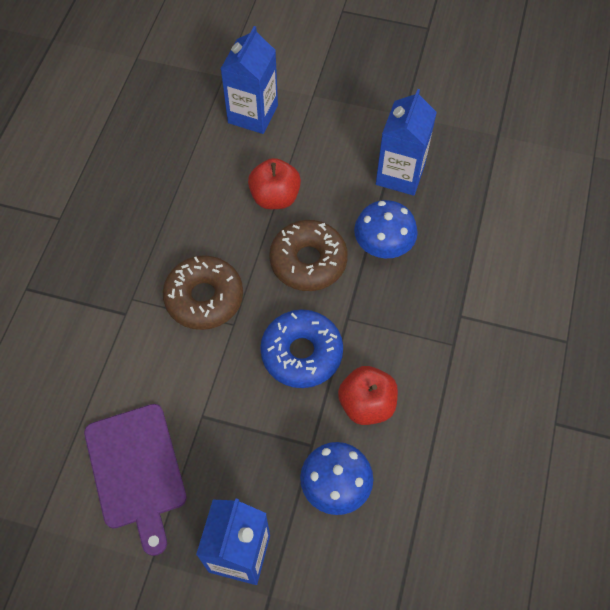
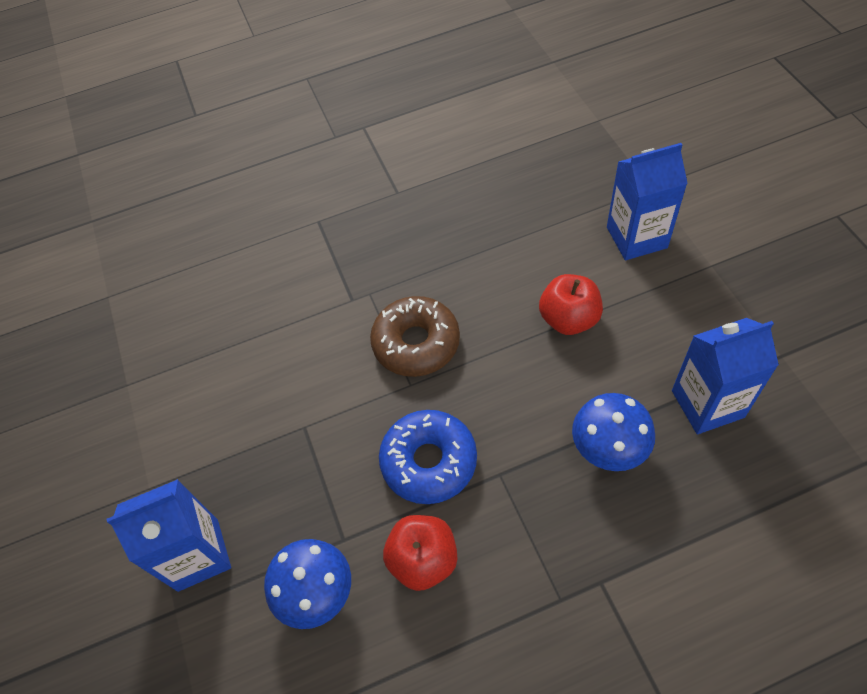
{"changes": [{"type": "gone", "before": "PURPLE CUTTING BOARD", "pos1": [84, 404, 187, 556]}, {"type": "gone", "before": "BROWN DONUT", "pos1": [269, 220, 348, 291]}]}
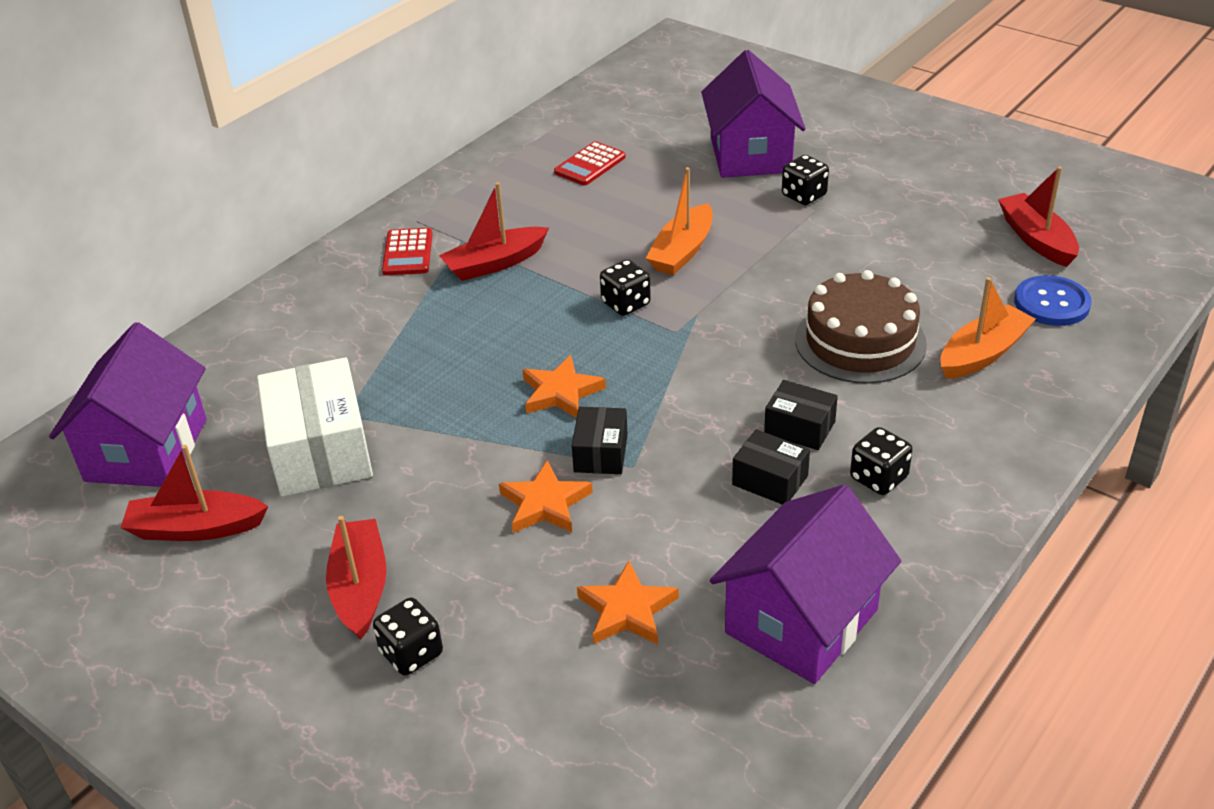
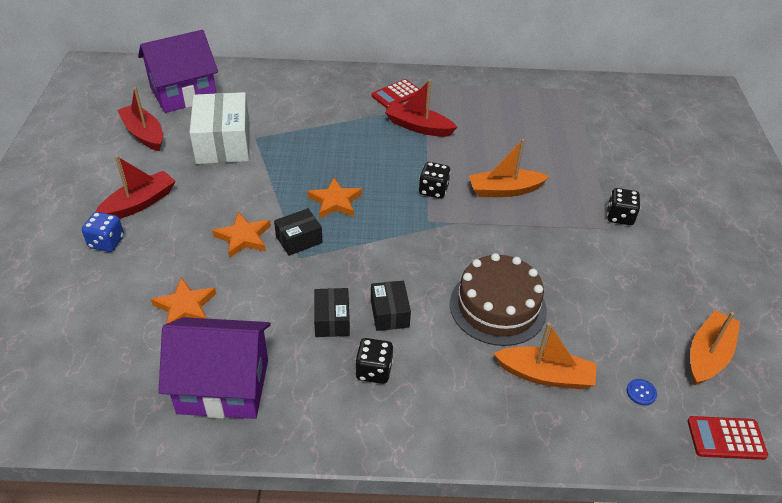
{"changes": [{"type": "gone", "before": "PURPLE HOUSE", "pos1": [701, 50, 806, 178]}, {"type": "shifted", "before": "RED CALCULATOR", "pos1": [554, 141, 626, 185], "pos2": [687, 416, 768, 460]}, {"type": "repainted", "before": "BLACK DICE", "after": "BLUE DICE", "pos1": [373, 598, 443, 676], "pos2": [82, 212, 124, 252]}, {"type": "repainted", "before": "RED BOAT", "after": "ORANGE BOAT", "pos1": [998, 166, 1079, 267], "pos2": [690, 310, 740, 385]}, {"type": "rotated", "before": "WHITE BOX", "pos1": [257, 357, 373, 497], "pos2": [189, 92, 250, 164], "turn": -45}, {"type": "scaled", "before": "BLUE BUTTON", "pos1": [1014, 275, 1092, 326], "pos2": [627, 379, 657, 406], "scale": 0.48}]}
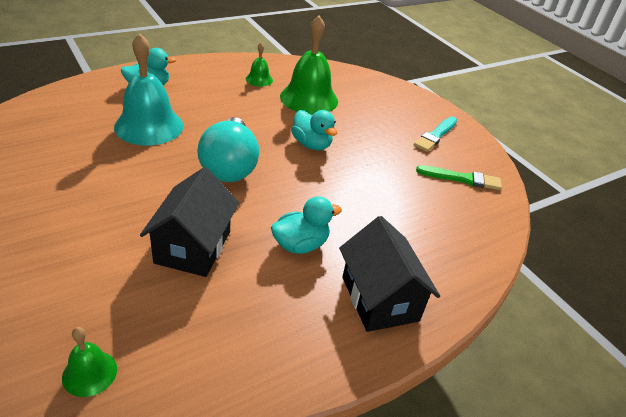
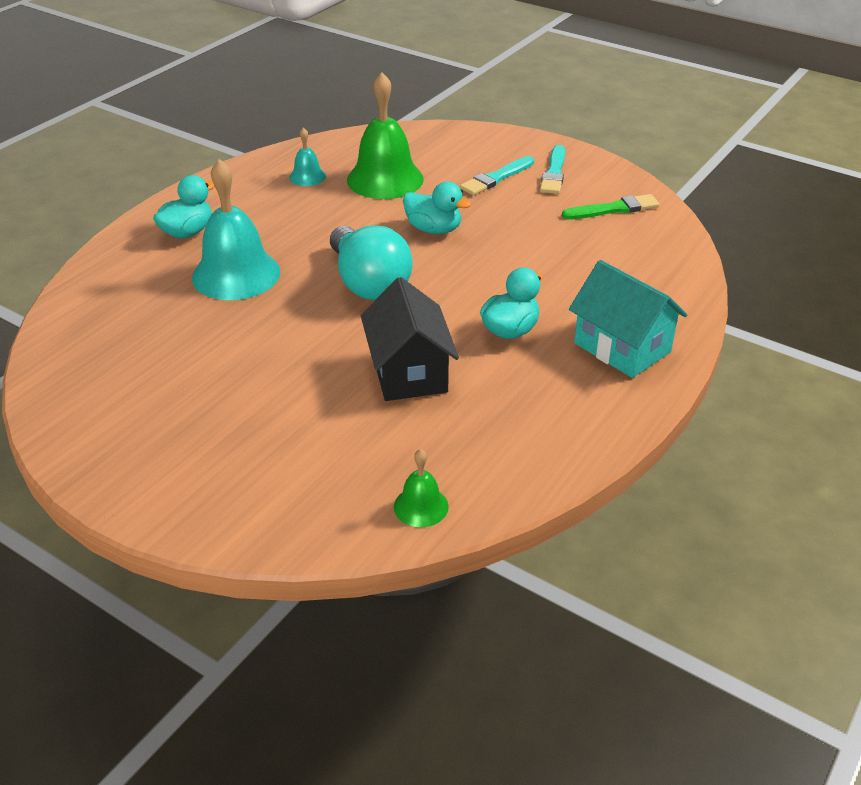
{"changes": [{"type": "new", "after": "TURQUOISE BRUSH", "pos2": [460, 156, 534, 195]}, {"type": "repainted", "before": "GREEN BELL", "after": "TURQUOISE BELL", "pos1": [246, 42, 273, 87], "pos2": [289, 127, 326, 186]}, {"type": "repainted", "before": "BLACK HOUSE", "after": "TURQUOISE HOUSE", "pos1": [339, 216, 440, 332], "pos2": [569, 260, 687, 378]}]}
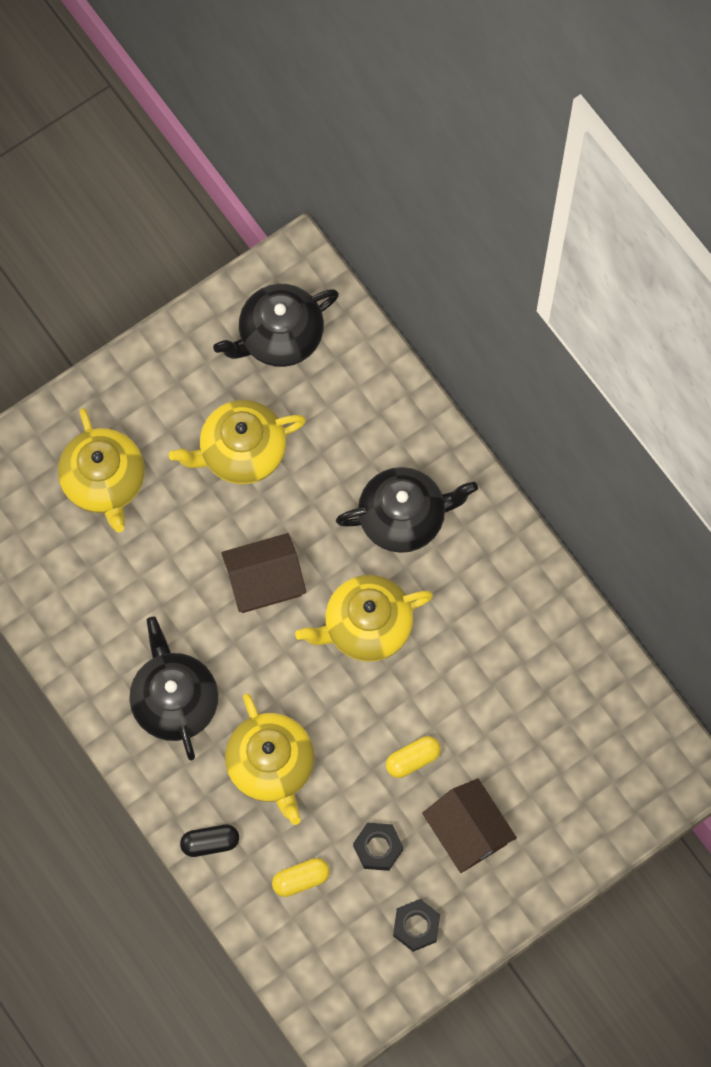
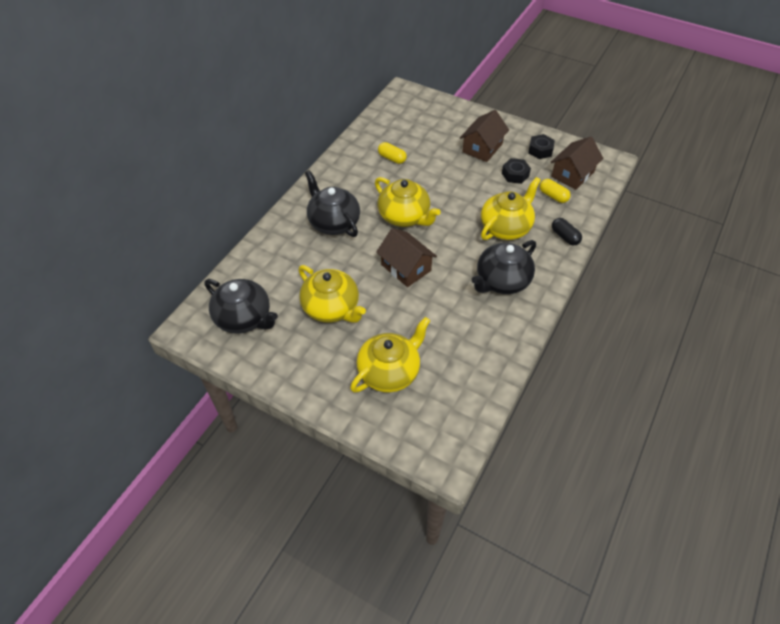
{"changes": [{"type": "new", "after": "BROWN HOUSE", "pos2": [551, 137, 604, 190]}, {"type": "shifted", "before": "YELLOW CAPSULE", "pos1": [386, 736, 441, 778], "pos2": [378, 142, 407, 164]}]}
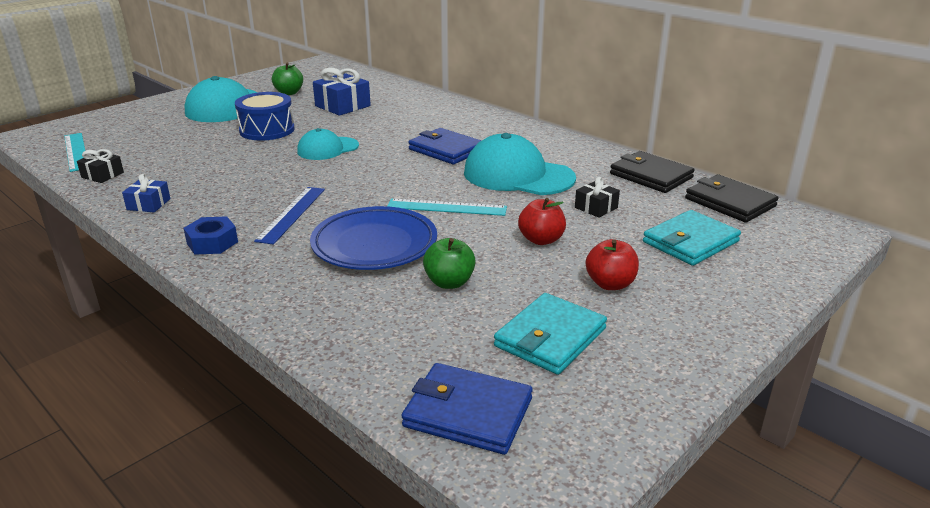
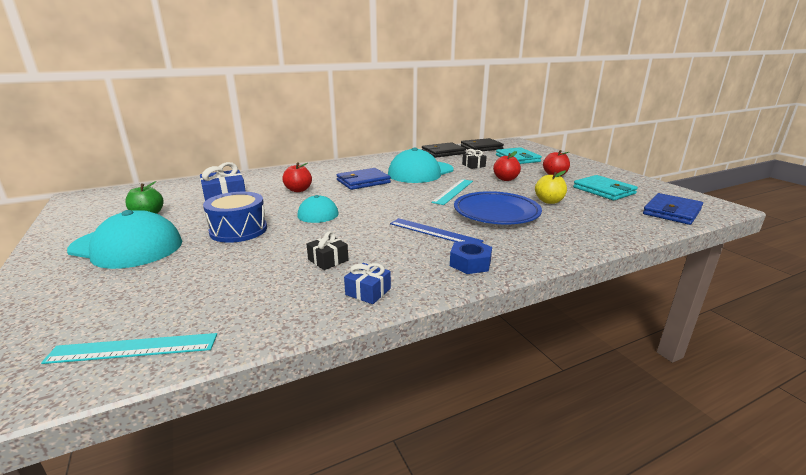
{"changes": [{"type": "new", "after": "RED APPLE", "pos2": [282, 162, 312, 192]}, {"type": "shifted", "before": "BLACK GIFT", "pos1": [77, 149, 124, 183], "pos2": [307, 231, 348, 270]}, {"type": "repainted", "before": "GREEN APPLE", "after": "YELLOW APPLE", "pos1": [423, 238, 476, 289], "pos2": [535, 170, 567, 204]}]}
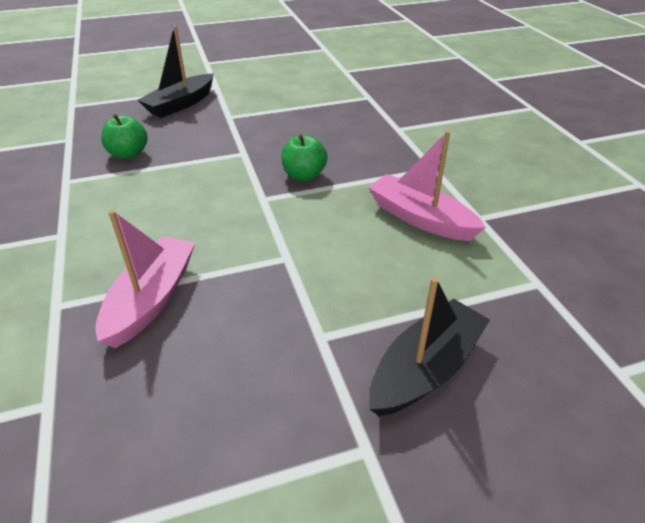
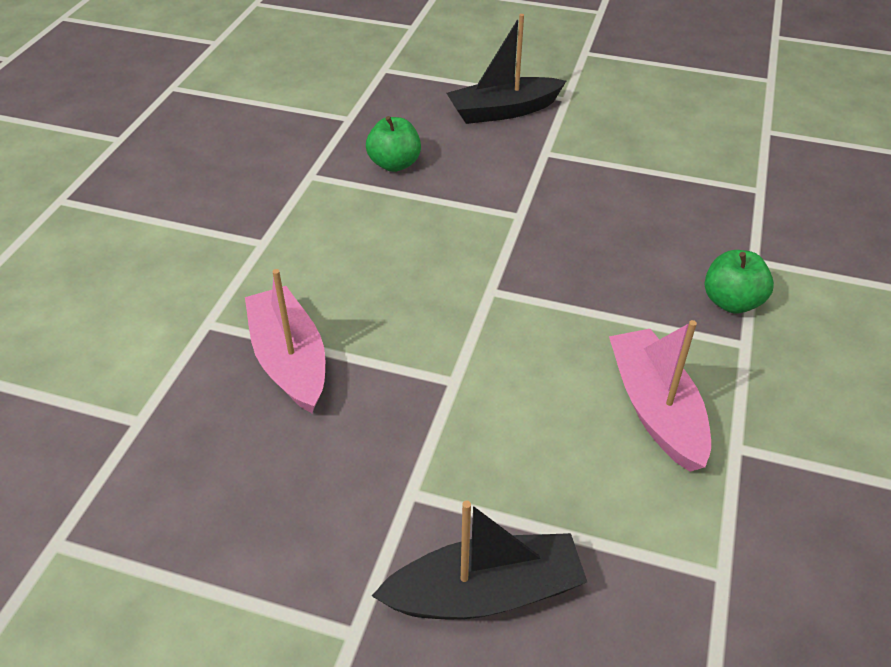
{"changes": [{"type": "shifted", "before": "GREEN APPLE", "pos1": [281, 134, 327, 181], "pos2": [705, 250, 774, 314]}, {"type": "rotated", "before": "PINK BOAT", "pos1": [95, 210, 195, 348], "pos2": [245, 269, 325, 413], "turn": -75}]}
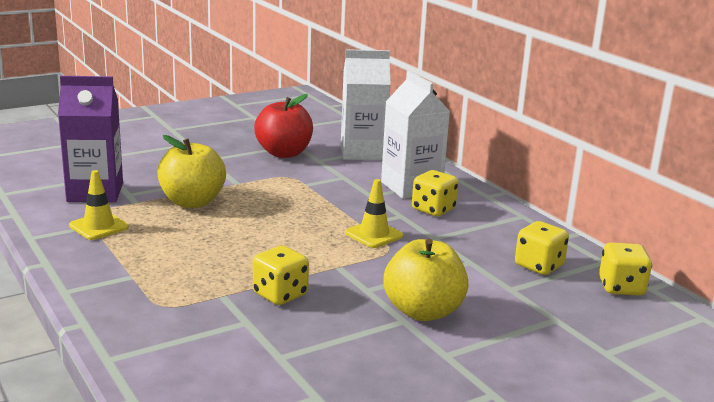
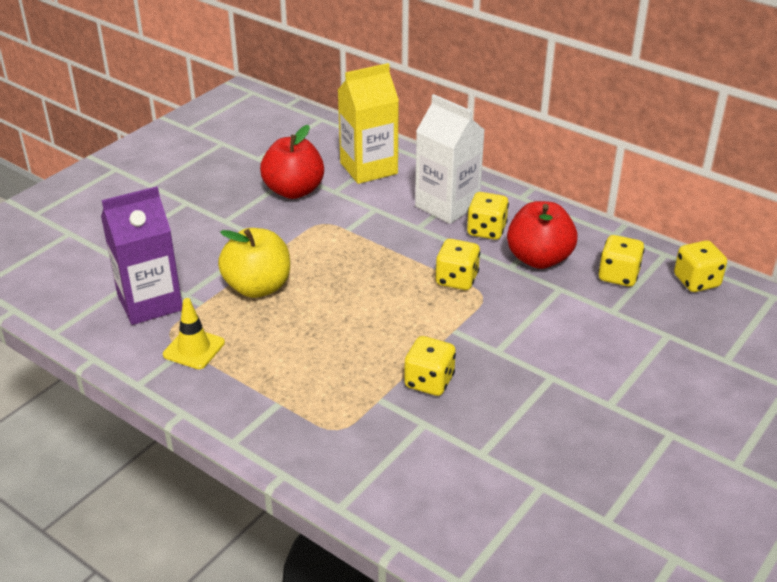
{"changes": [{"type": "gone", "before": "YELLOW APPLE", "pos1": [384, 239, 469, 321]}, {"type": "new", "after": "RED APPLE", "pos2": [507, 201, 578, 269]}, {"type": "swapped", "before": "YELLOW TRAFFIC CONE", "after": "YELLOW DICE", "pos1": [345, 179, 403, 248], "pos2": [435, 239, 480, 290]}, {"type": "repainted", "before": "WHITE CARTON", "after": "YELLOW CARTON", "pos1": [341, 49, 390, 160], "pos2": [338, 63, 399, 184]}]}
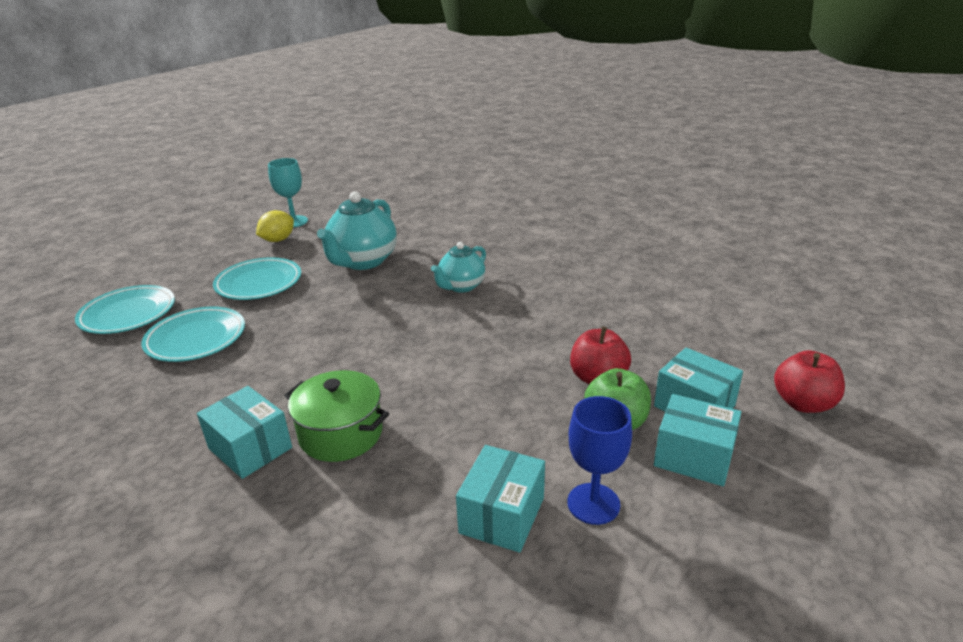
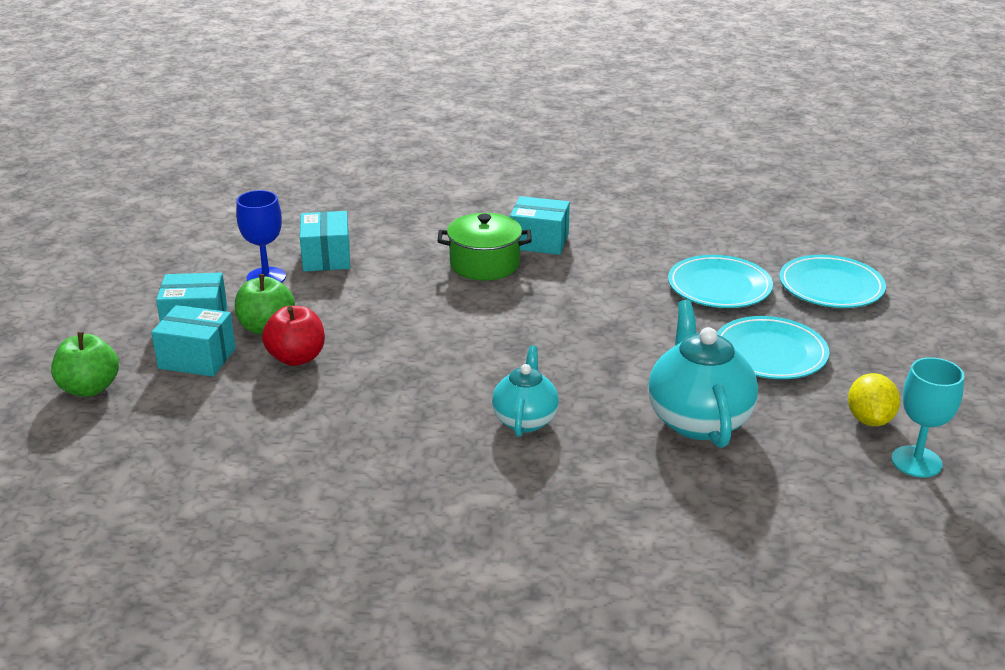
{"changes": [{"type": "repainted", "before": "RED APPLE", "after": "GREEN APPLE", "pos1": [774, 350, 845, 413], "pos2": [51, 332, 119, 397]}]}
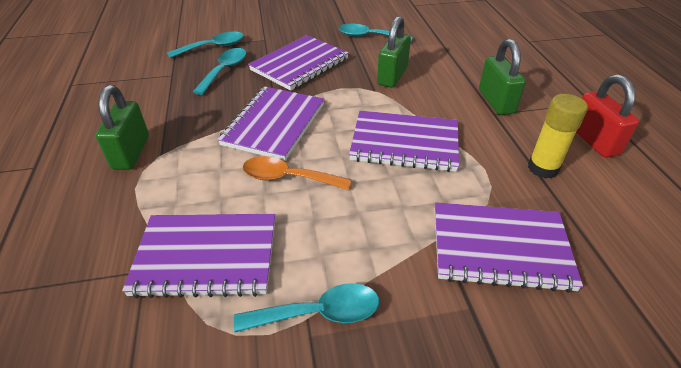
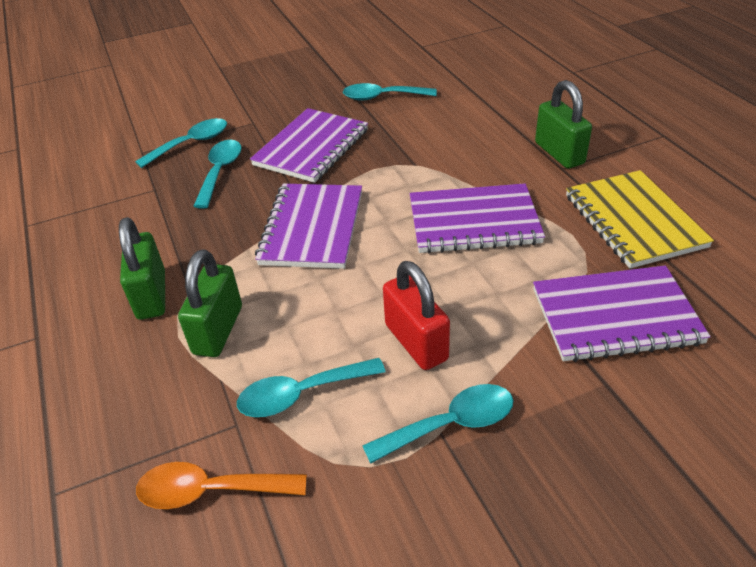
{"changes": [{"type": "shifted", "before": "ORANGE SPOON", "pos1": [243, 156, 352, 190], "pos2": [136, 462, 307, 509]}, {"type": "shifted", "before": "GREEN PADLOCK", "pos1": [377, 16, 411, 88], "pos2": [178, 249, 242, 357]}, {"type": "shifted", "before": "RED PADLOCK", "pos1": [576, 74, 639, 158], "pos2": [383, 261, 450, 370]}, {"type": "swapped", "before": "PURPLE NOTEBOOK", "after": "TURQUOISE SPOON", "pos1": [122, 214, 275, 298], "pos2": [237, 358, 385, 417]}, {"type": "swapped", "before": "YELLOW GLUE STICK", "after": "YELLOW NOTEBOOK", "pos1": [528, 94, 588, 179], "pos2": [566, 170, 714, 268]}]}
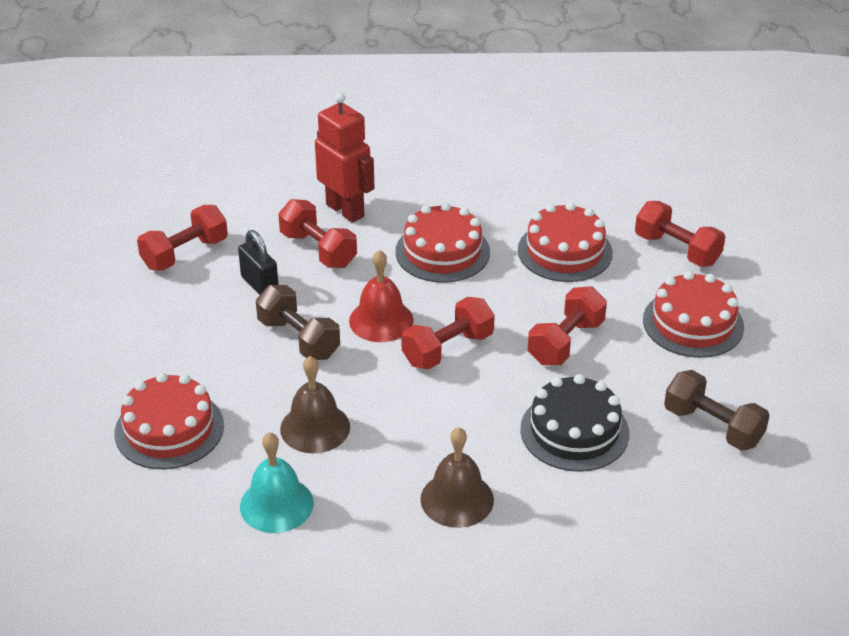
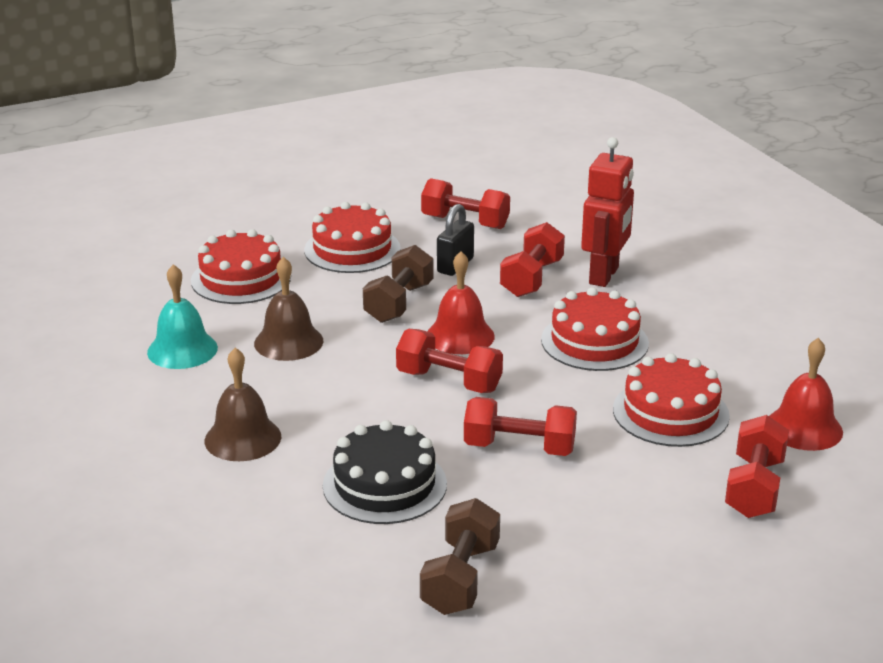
{"changes": [{"type": "new", "after": "RED BELL", "pos2": [769, 338, 843, 451]}, {"type": "shifted", "before": "RED CAKE", "pos1": [643, 271, 744, 358], "pos2": [304, 202, 401, 273]}]}
